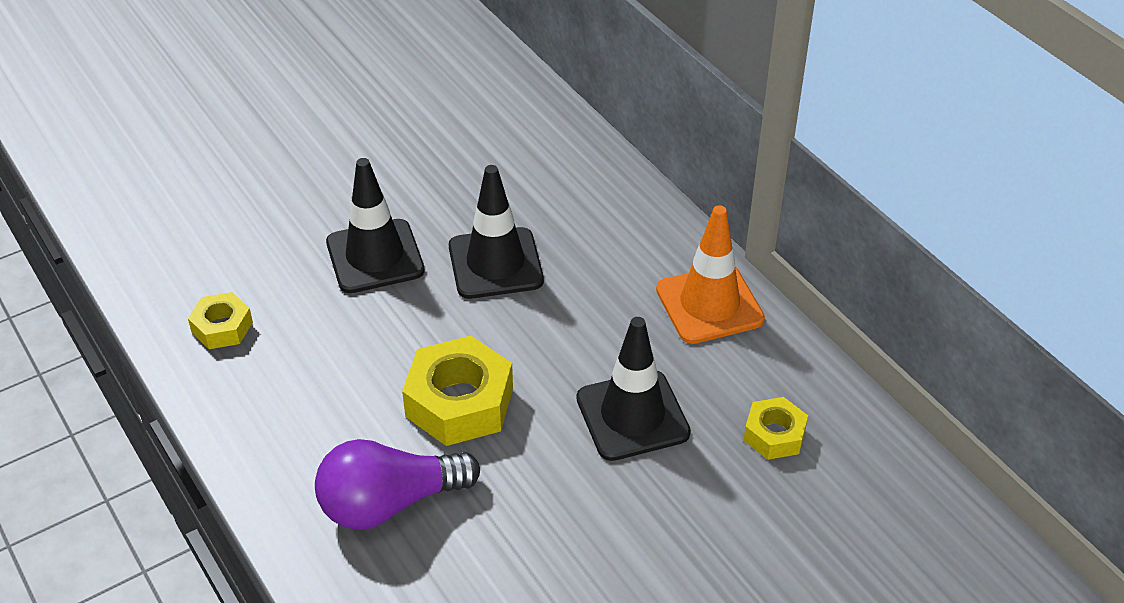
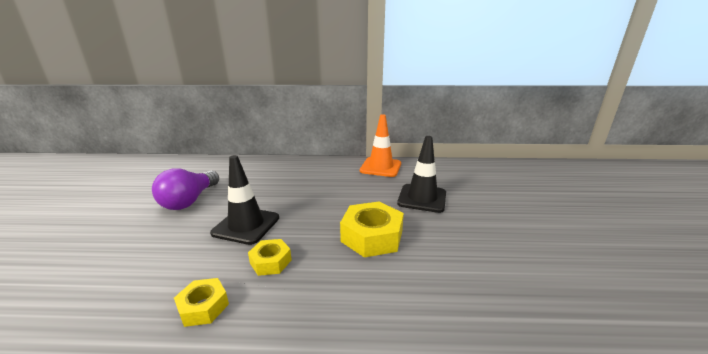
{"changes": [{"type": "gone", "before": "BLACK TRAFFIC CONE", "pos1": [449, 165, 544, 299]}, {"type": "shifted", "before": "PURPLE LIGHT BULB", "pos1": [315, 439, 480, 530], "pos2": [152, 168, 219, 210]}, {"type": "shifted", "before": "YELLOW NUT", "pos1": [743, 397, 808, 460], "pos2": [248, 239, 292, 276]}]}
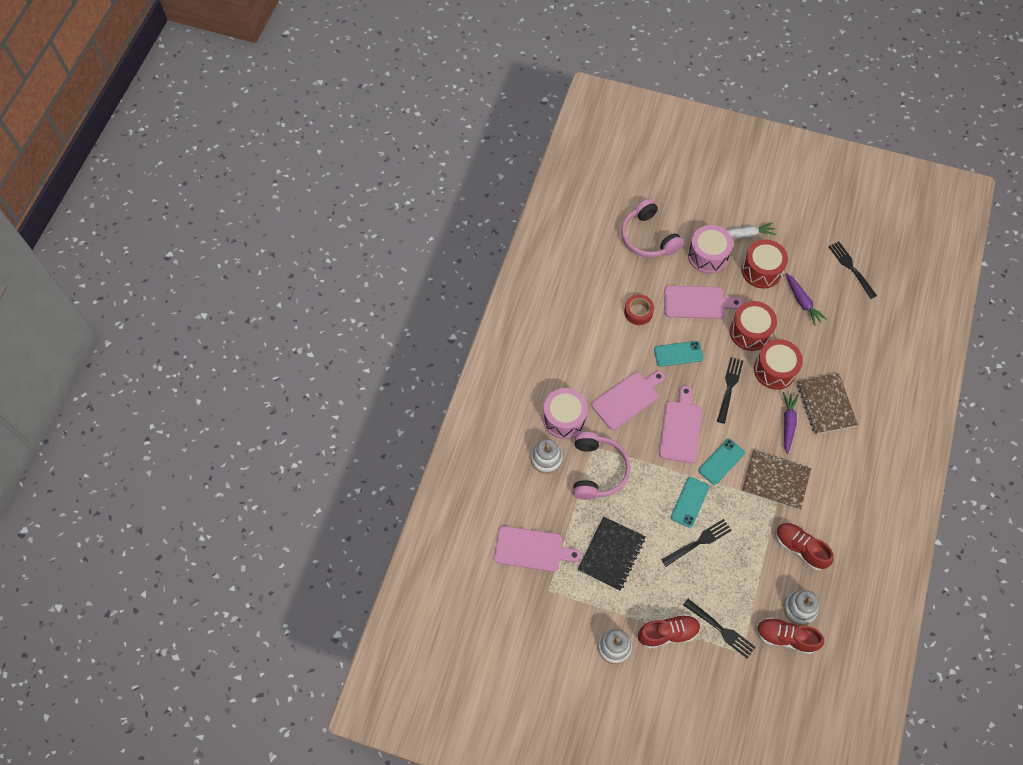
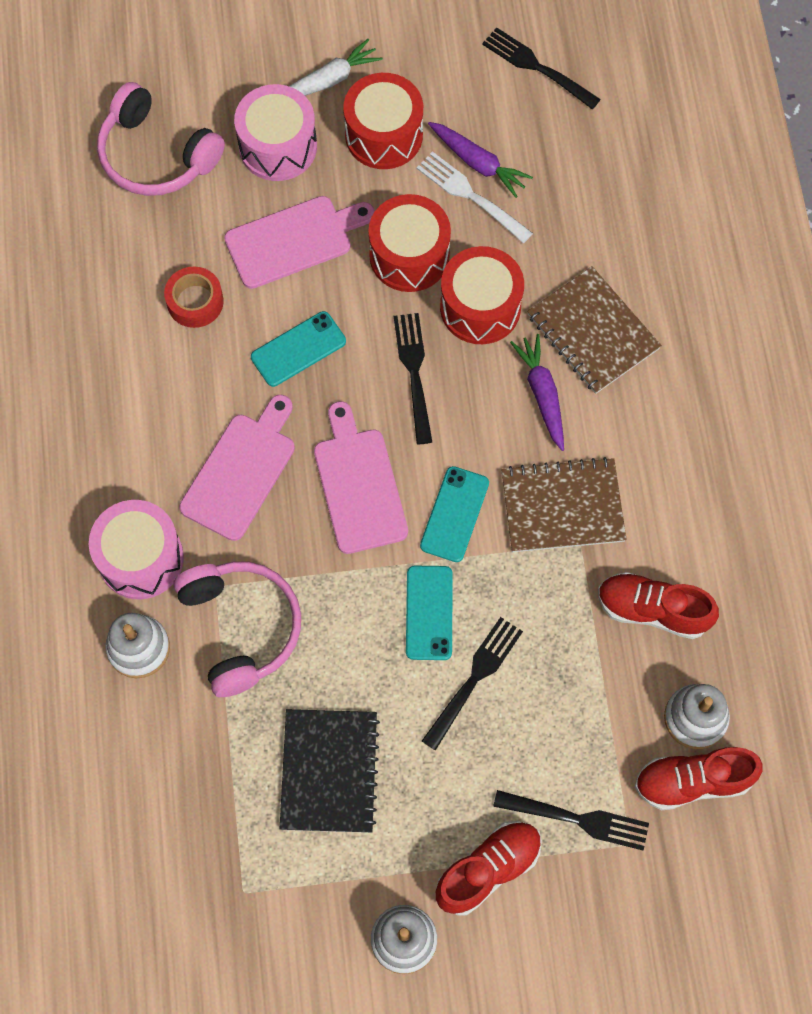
{"changes": [{"type": "gone", "before": "PINK CUTTING BOARD", "pos1": [494, 526, 581, 572]}, {"type": "new", "after": "WHITE FORK", "pos2": [416, 151, 533, 243]}]}
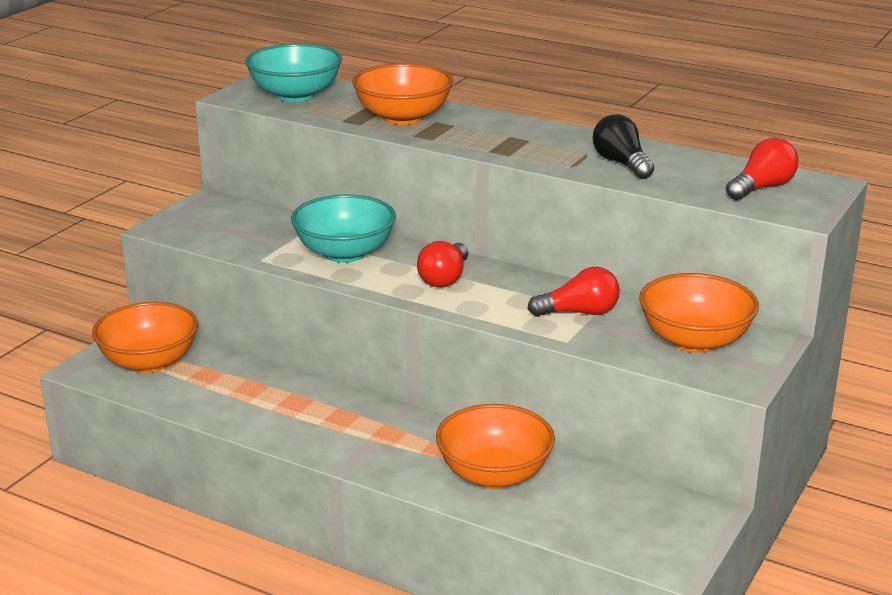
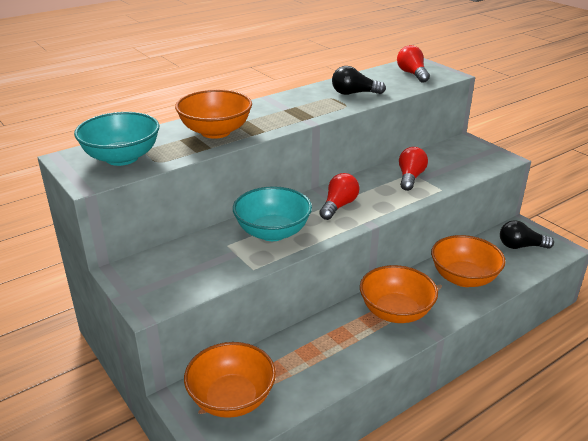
{"changes": [{"type": "new", "after": "BLACK LIGHT BULB", "pos2": [500, 220, 554, 249]}, {"type": "shifted", "before": "ORANGE BOWL", "pos1": [639, 273, 759, 353], "pos2": [360, 265, 438, 323]}, {"type": "rotated", "before": "RED LIGHT BULB", "pos1": [417, 241, 468, 288], "pos2": [319, 173, 359, 220], "turn": -105}]}
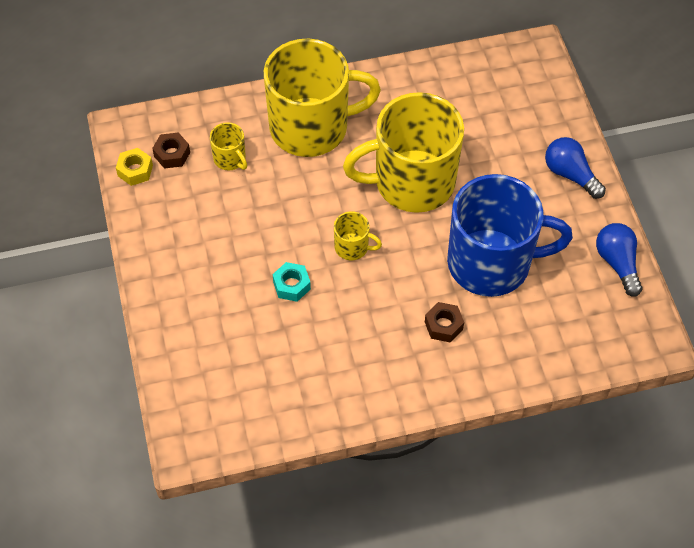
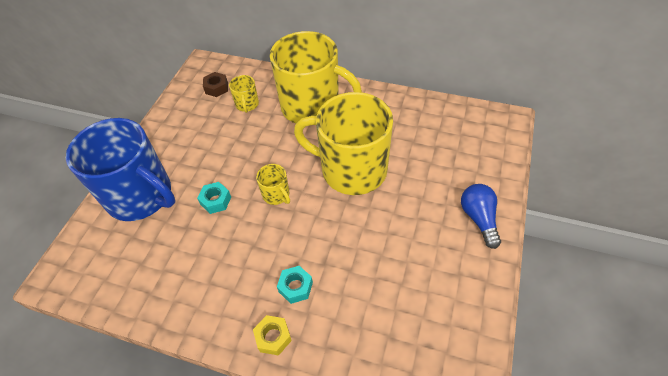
{"changes": [{"type": "gone", "before": "BLUE LIGHT BULB", "pos1": [596, 223, 642, 297]}, {"type": "shifted", "before": "YELLOW NUT", "pos1": [116, 148, 153, 186], "pos2": [253, 315, 292, 356]}, {"type": "shifted", "before": "BLUE MUG", "pos1": [447, 174, 573, 297], "pos2": [66, 118, 175, 221]}, {"type": "repainted", "before": "BROWN NUT", "after": "TURQUOISE NUT", "pos1": [425, 302, 464, 342], "pos2": [277, 266, 313, 304]}]}
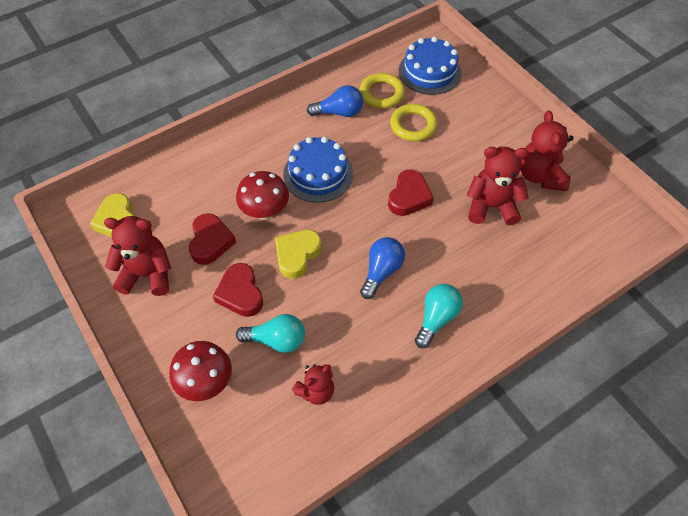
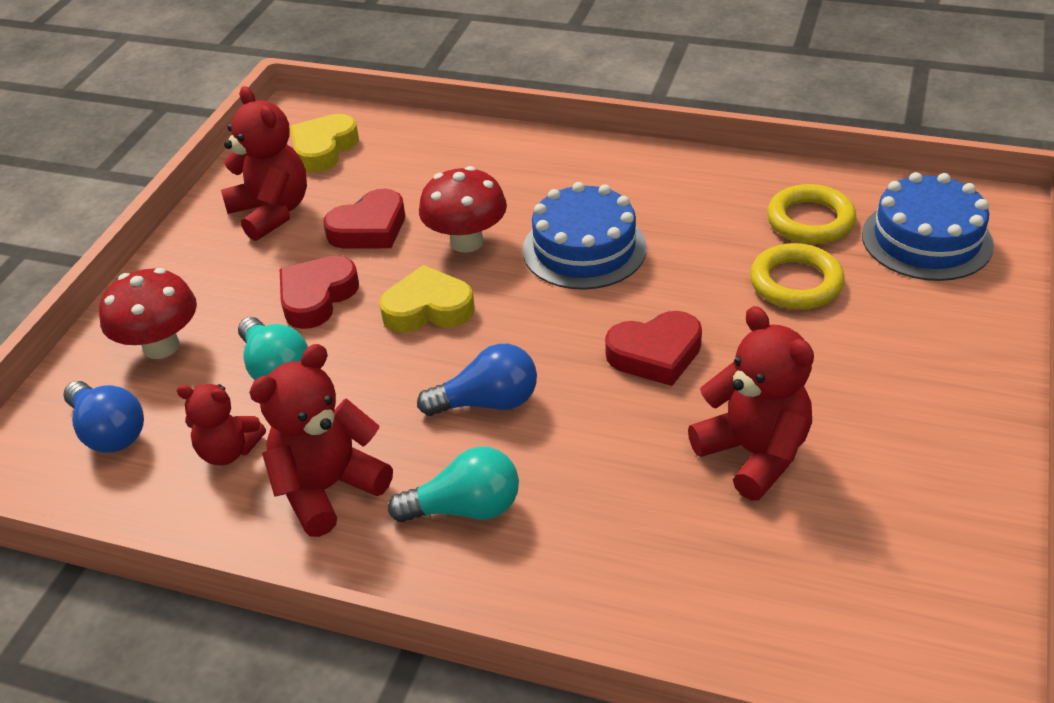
{"changes": [{"type": "shifted", "before": "BLUE LIGHT BULB", "pos1": [307, 85, 363, 117], "pos2": [63, 381, 144, 453]}, {"type": "shifted", "before": "RED TEDDY BEAR", "pos1": [521, 110, 574, 191], "pos2": [249, 344, 393, 537]}]}
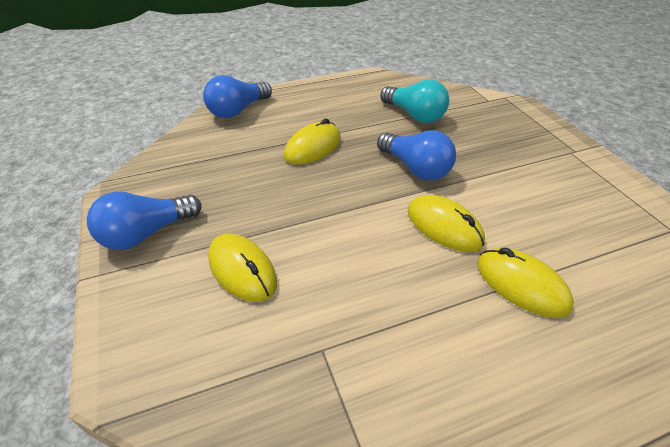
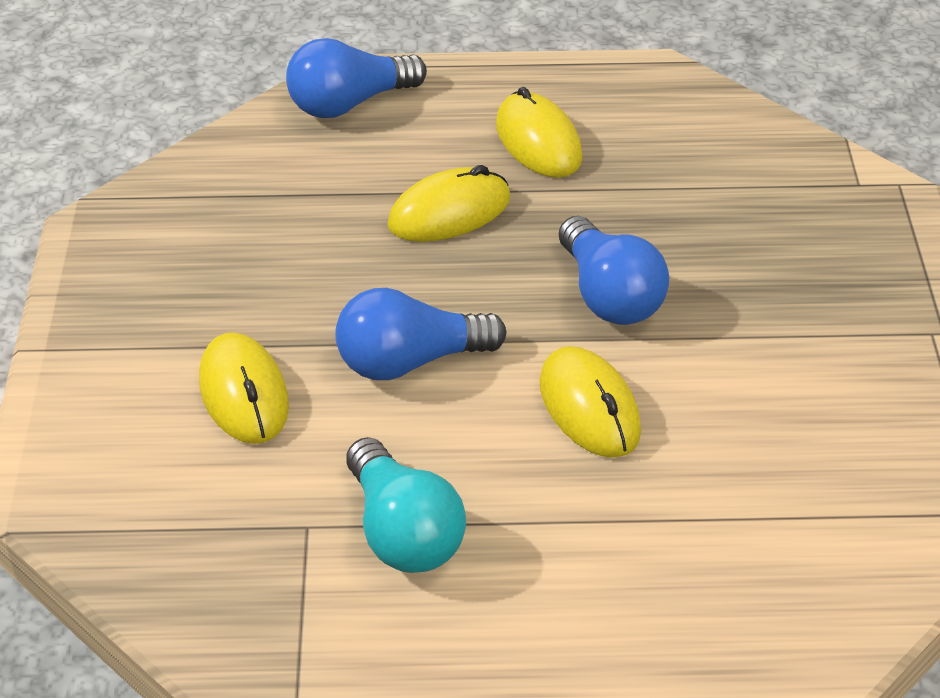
{"changes": [{"type": "shifted", "before": "BLUE LIGHT BULB", "pos1": [87, 192, 202, 250], "pos2": [335, 288, 507, 380]}, {"type": "shifted", "before": "TURQUOISE LIGHT BULB", "pos1": [380, 79, 449, 123], "pos2": [346, 437, 466, 573]}, {"type": "shifted", "before": "YELLOW MOUSE", "pos1": [477, 247, 574, 318], "pos2": [496, 87, 582, 178]}]}
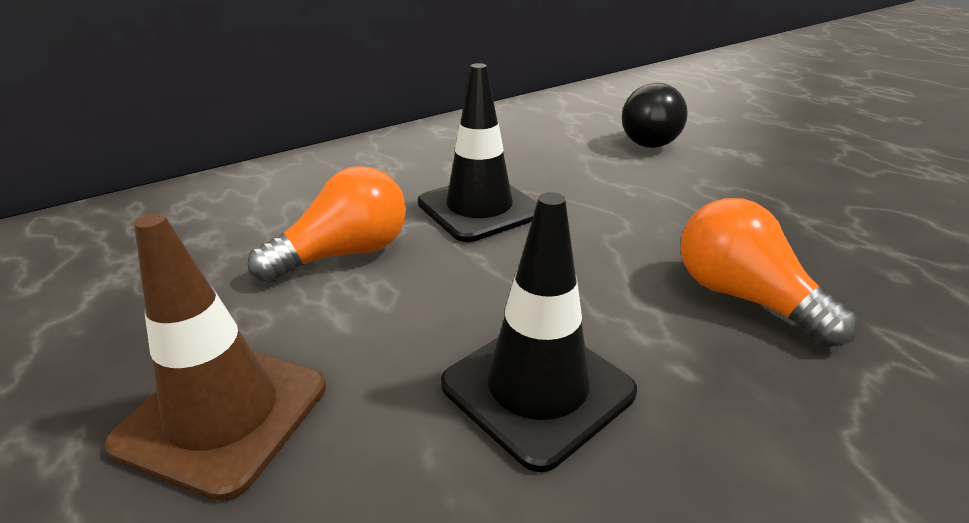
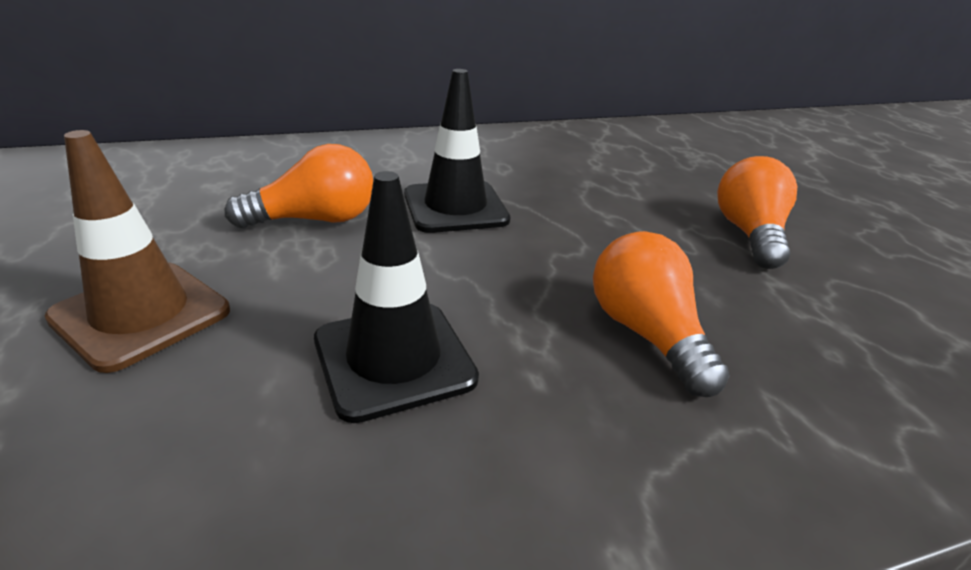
{"changes": [{"type": "gone", "before": "BLACK LIGHT BULB", "pos1": [622, 83, 688, 148]}, {"type": "new", "after": "ORANGE LIGHT BULB", "pos2": [717, 156, 797, 269]}]}
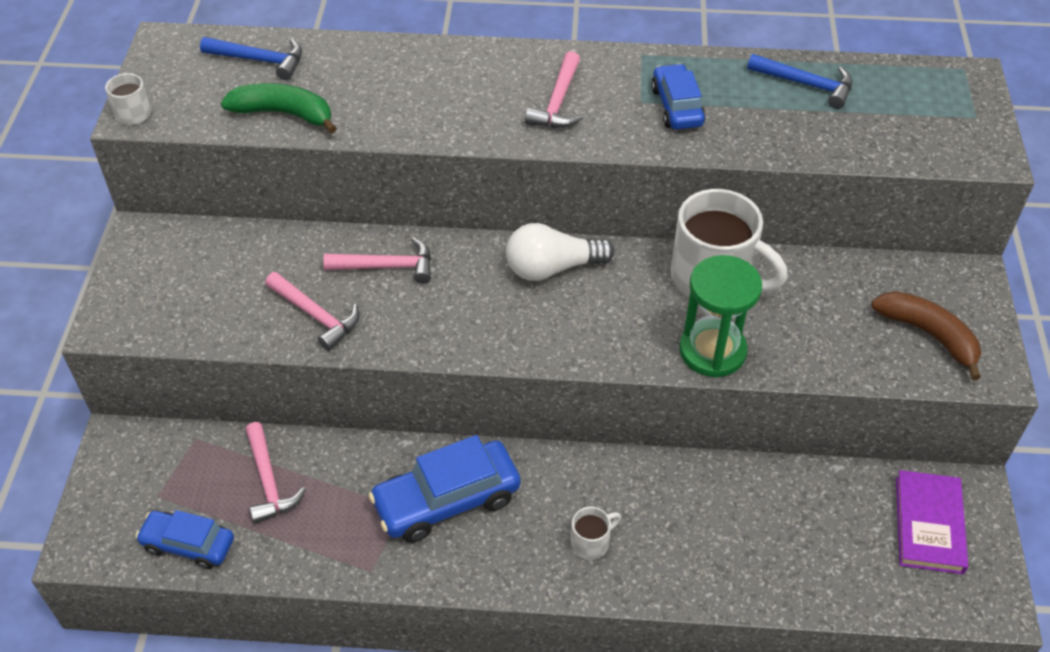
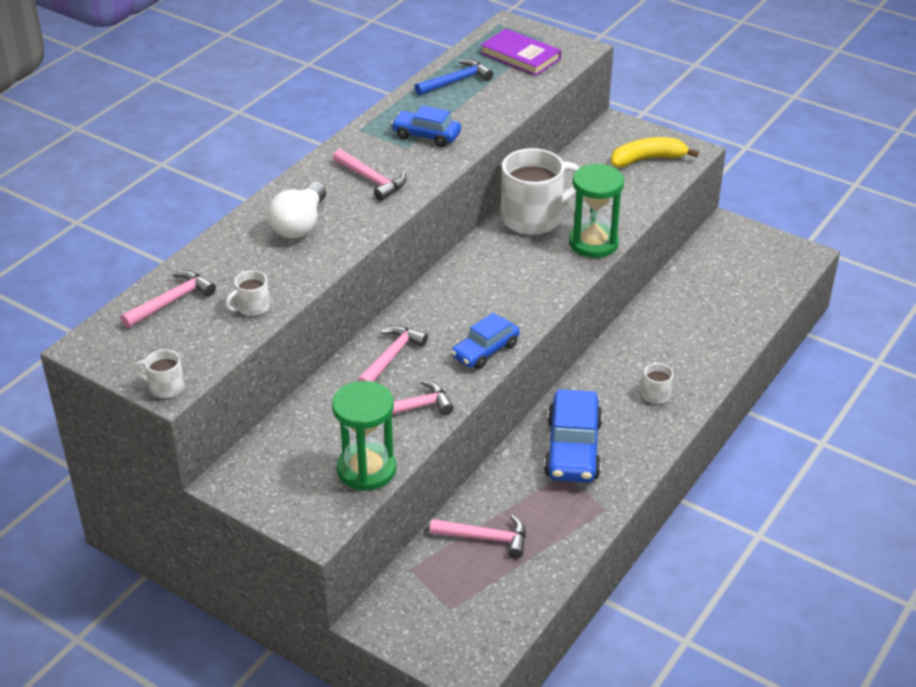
{"changes": [{"type": "new", "after": "GREEN HOURGLASS", "pos2": [332, 381, 396, 491]}, {"type": "shifted", "before": "BLUE CAR", "pos1": [135, 510, 234, 569], "pos2": [451, 313, 520, 369]}, {"type": "shifted", "before": "WHITE LIGHT BULB", "pos1": [506, 223, 614, 281], "pos2": [268, 182, 326, 239]}, {"type": "shifted", "before": "PURPLE BOOK", "pos1": [896, 470, 968, 574], "pos2": [481, 29, 561, 76]}, {"type": "swapped", "before": "GREEN BANANA", "after": "WHITE MUG", "pos1": [221, 83, 337, 134], "pos2": [225, 270, 270, 316]}, {"type": "repainted", "before": "BLUE HAMMER", "after": "PINK HAMMER", "pos1": [200, 37, 302, 80], "pos2": [121, 270, 216, 328]}, {"type": "repainted", "before": "BROWN BANANA", "after": "YELLOW BANANA", "pos1": [871, 291, 981, 380], "pos2": [611, 137, 699, 167]}]}
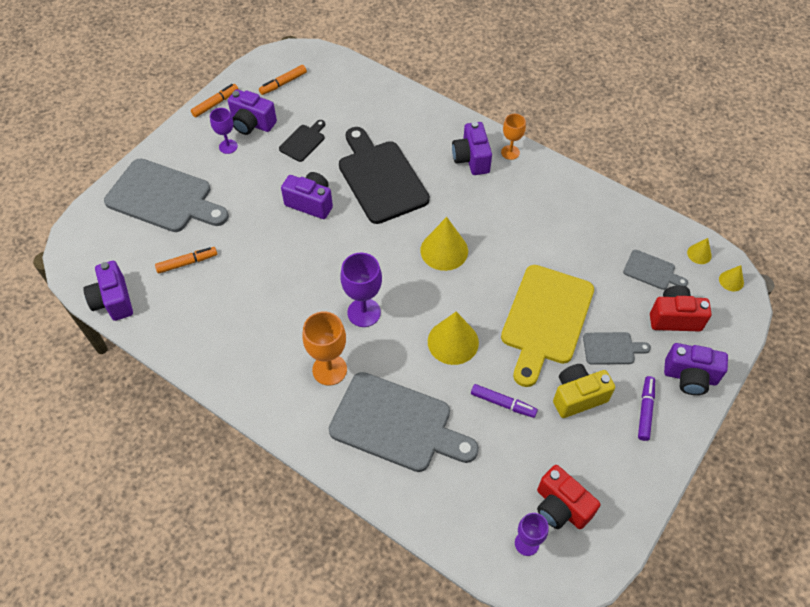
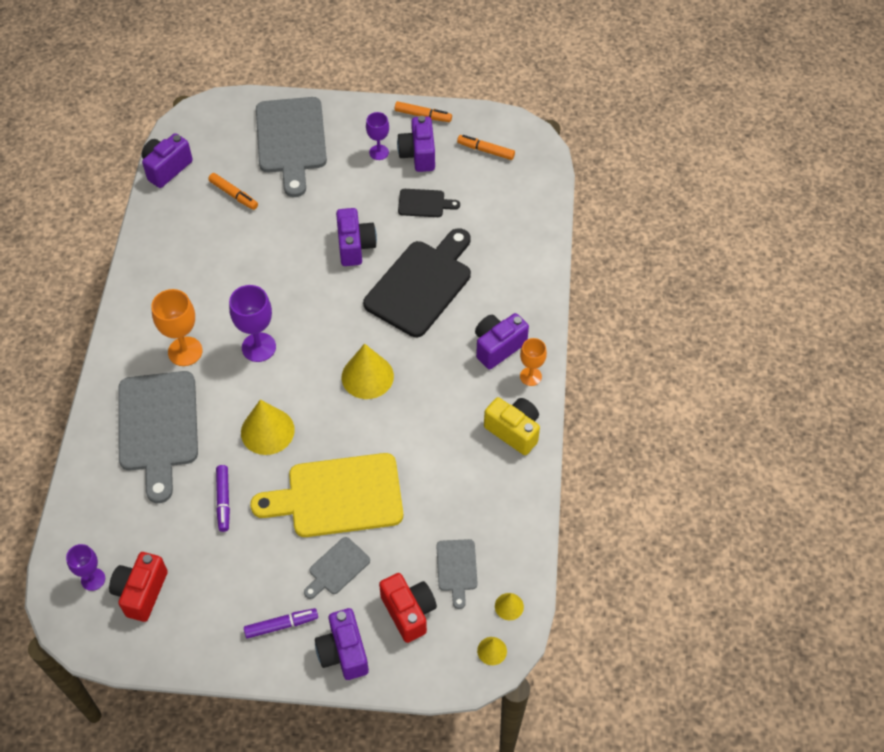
{"changes": [{"type": "shifted", "before": "YELLOW CAMERA", "pos1": [553, 364, 615, 418], "pos2": [484, 397, 540, 455]}, {"type": "rotated", "before": "GREY CUTTING BOARD", "pos1": [583, 332, 651, 365], "pos2": [304, 537, 370, 599], "turn": 75}]}
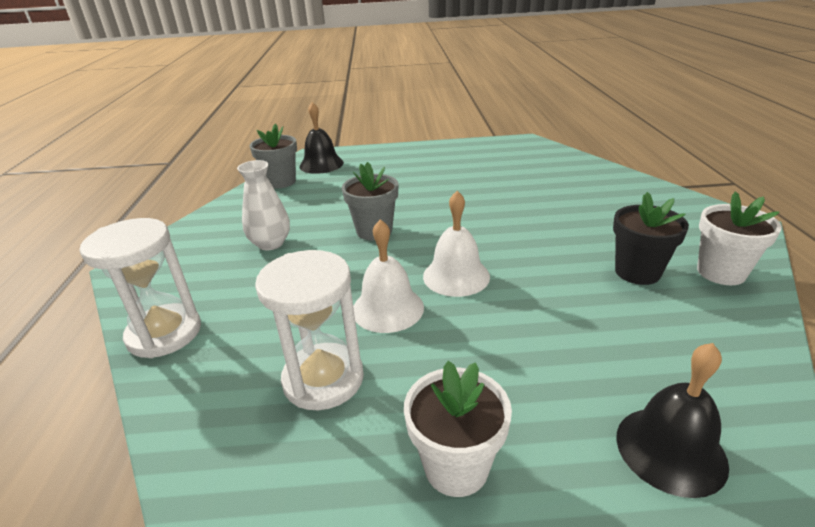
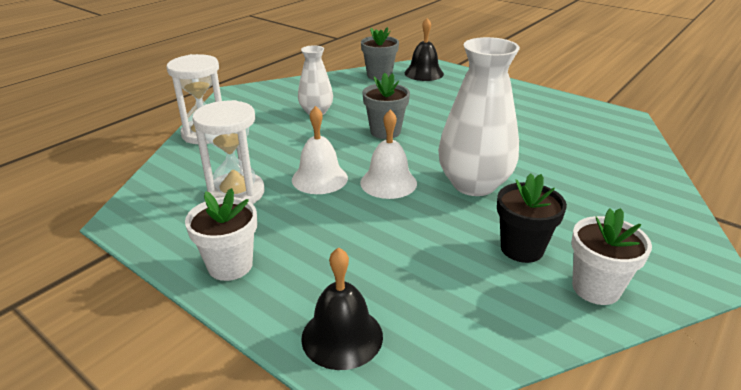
{"changes": [{"type": "new", "after": "WHITE VASE", "pos2": [438, 37, 520, 196]}]}
